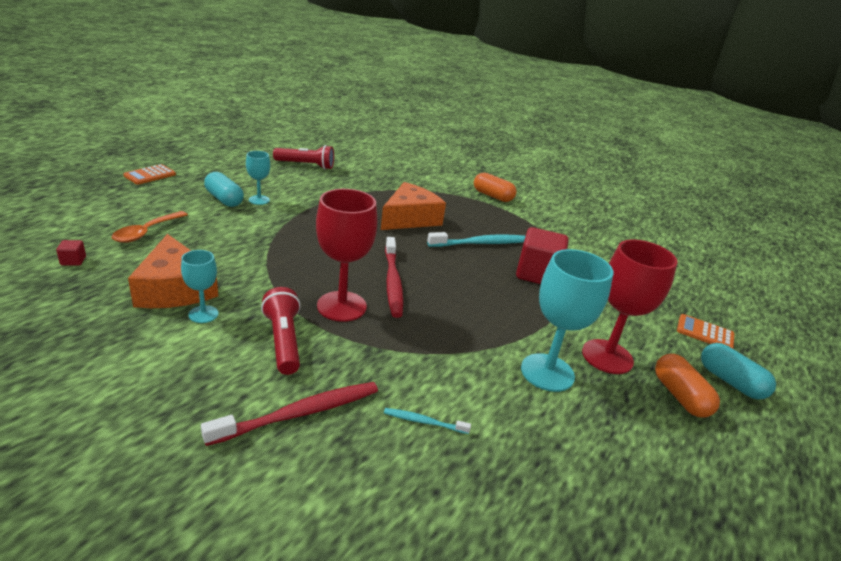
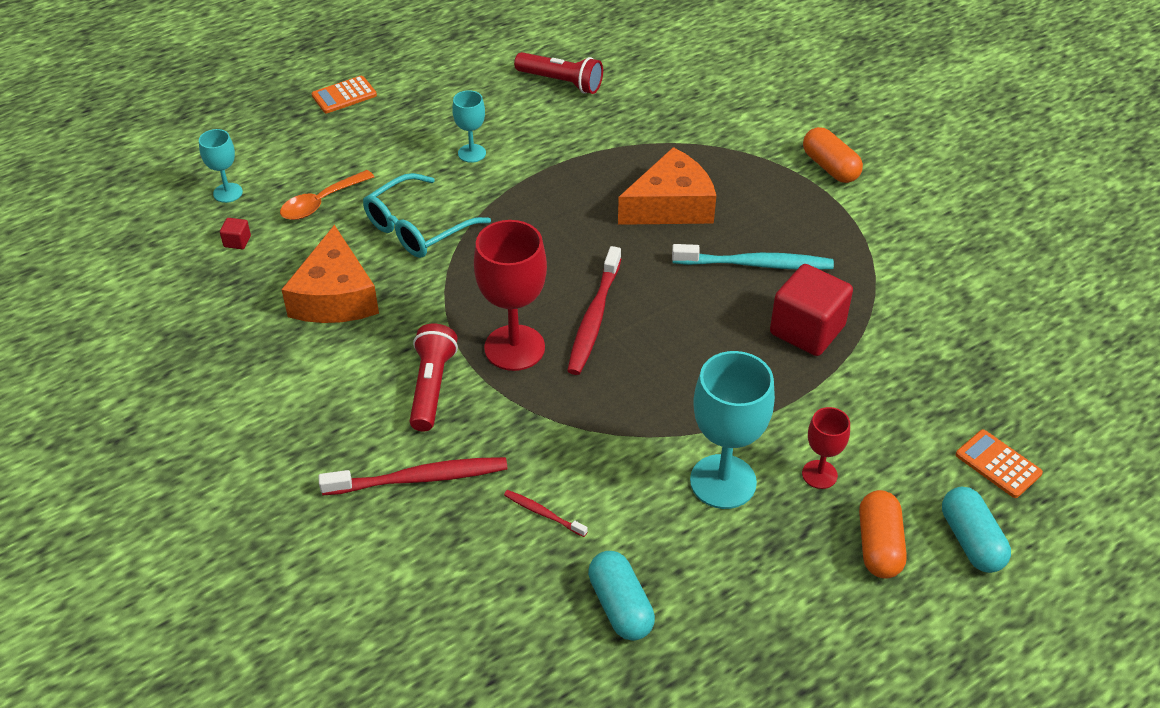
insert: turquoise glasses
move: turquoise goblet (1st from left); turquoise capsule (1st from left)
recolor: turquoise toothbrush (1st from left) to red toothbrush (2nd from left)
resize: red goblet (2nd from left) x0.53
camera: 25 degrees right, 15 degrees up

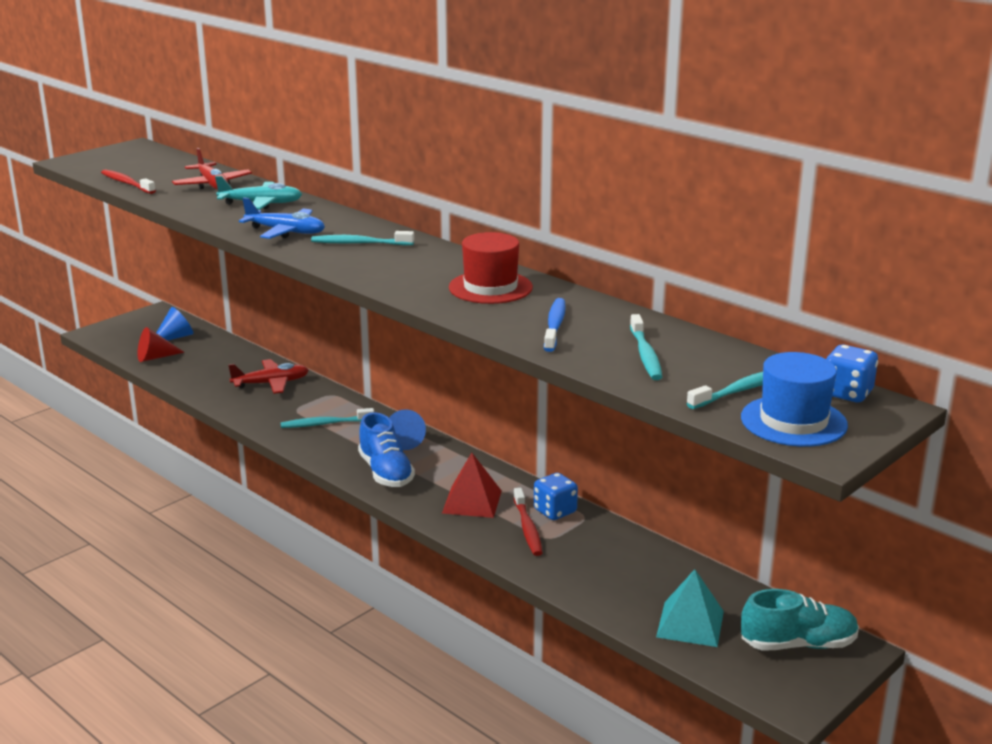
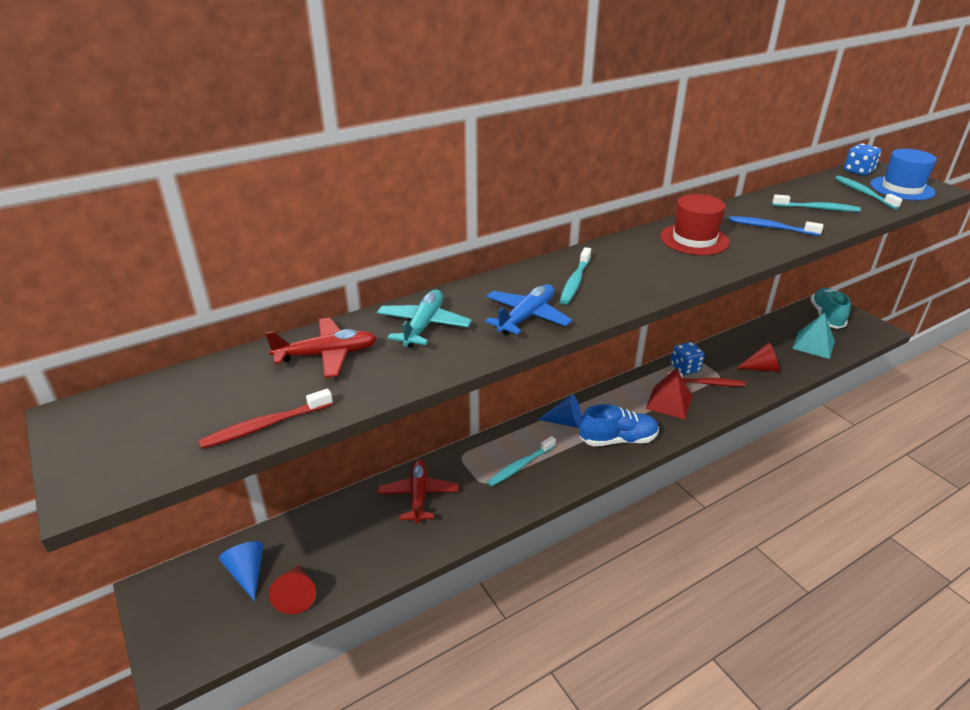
insert: red cone (2nd from left)
rotate: turquoise toothbrush (1st from left) 45 degrees clockwise
camera: 75 degrees left, 10 degrees up

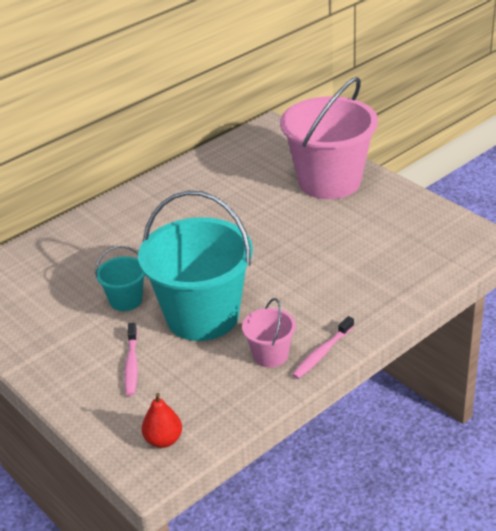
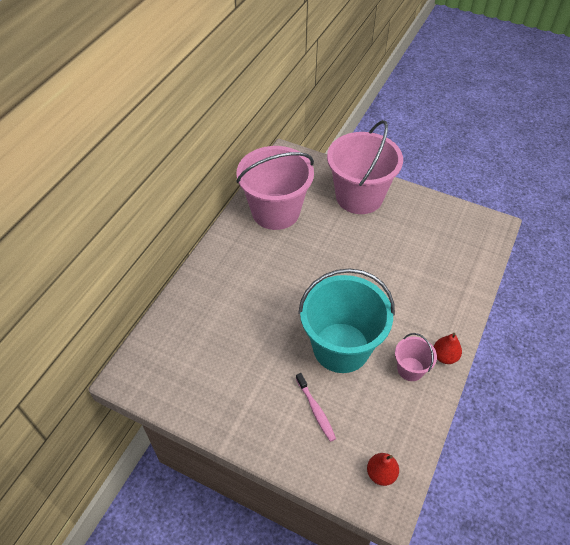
delete: turquoise bucket (1st from left)
insert: pink bucket (1st from left)
replace: pink toothbrush (2nd from left) to red pear (2nd from left)
camera: 25 degrees left, 15 degrees up

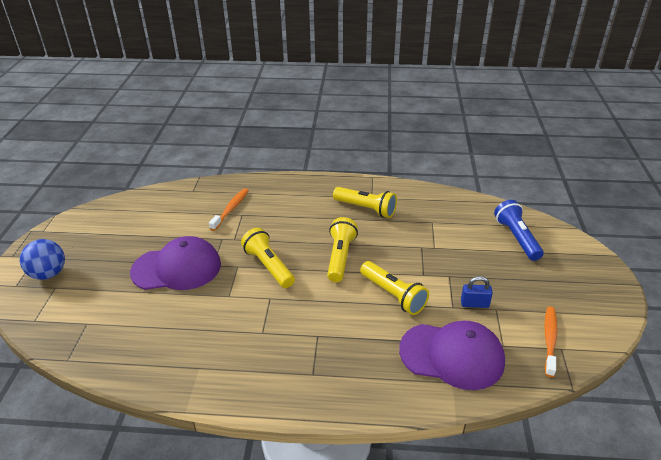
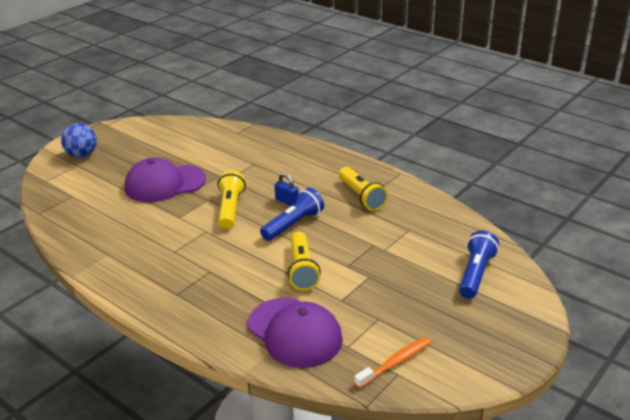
delete: orange toothbrush (1st from left)
move: blue padlock
recolor: yellow flashlight (2nd from left) to blue flashlight (1st from left)
rotate: purple cap (1st from left) 135 degrees clockwise
camera: 35 degrees right, 5 degrees down

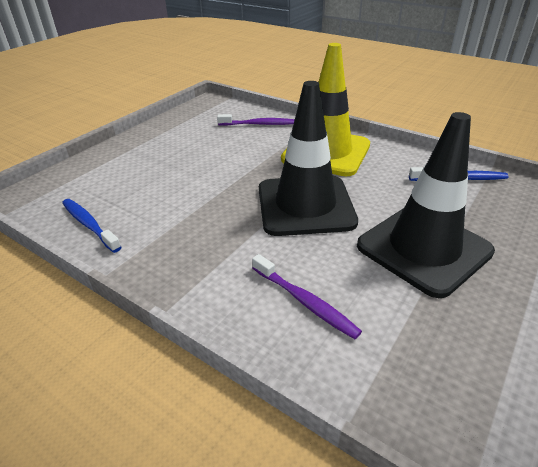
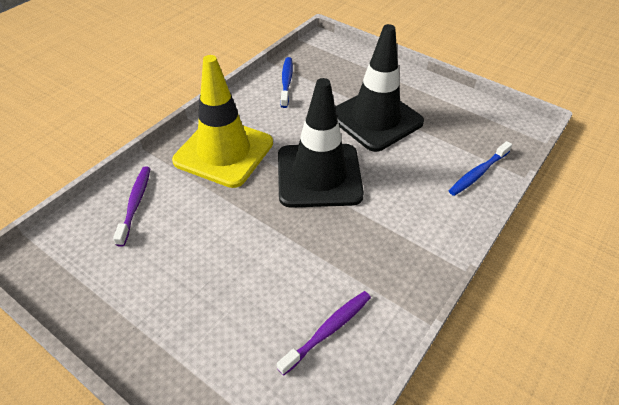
move: blue toothbrush (1st from left in the first image) to blue toothbrush (2nd from left); purple toothbrush (2nd from left)
camera: 90 degrees left, 10 degrees up

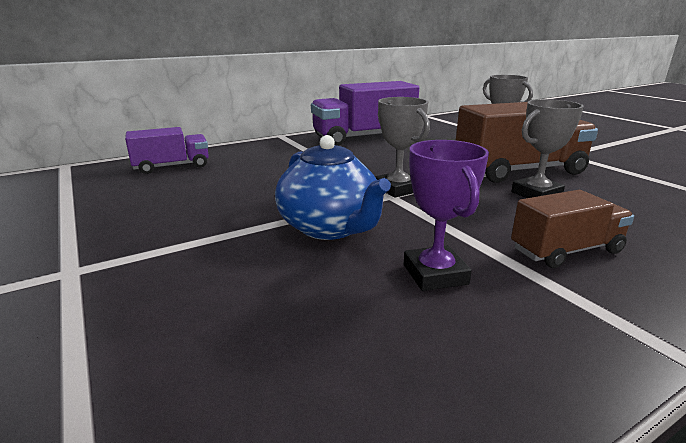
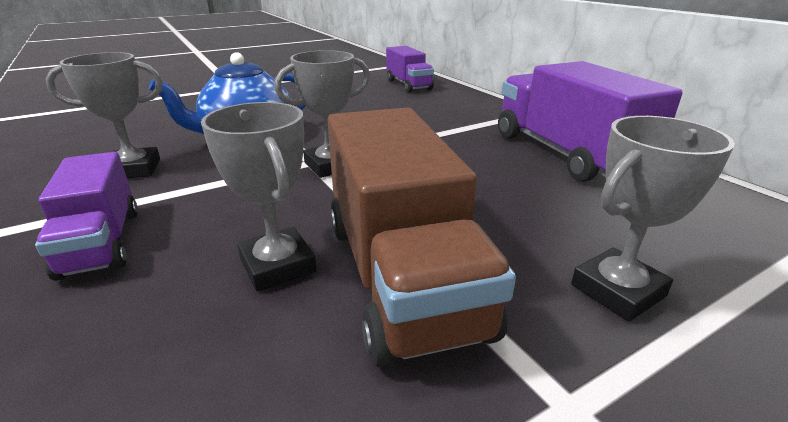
recolor: purple trophy to grey trophy (1st from left); brown truck (2nd from left) to purple truck (1st from left)
camera: 90 degrees right, 5 degrees up

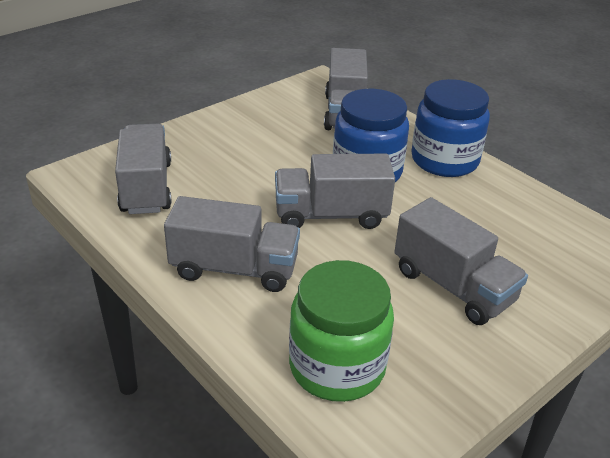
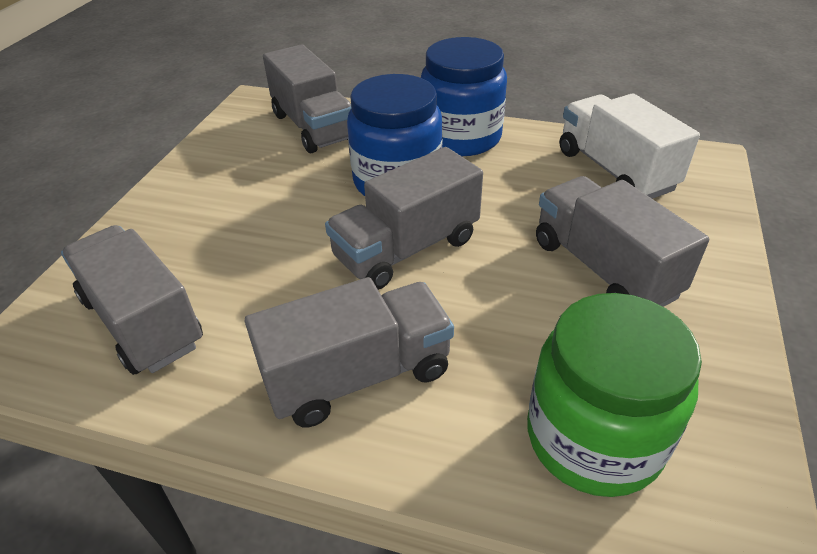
insert: white truck
rotate: grey truck (5th from left) 135 degrees counterclockwise
camera: 30 degrees left, 5 degrees up

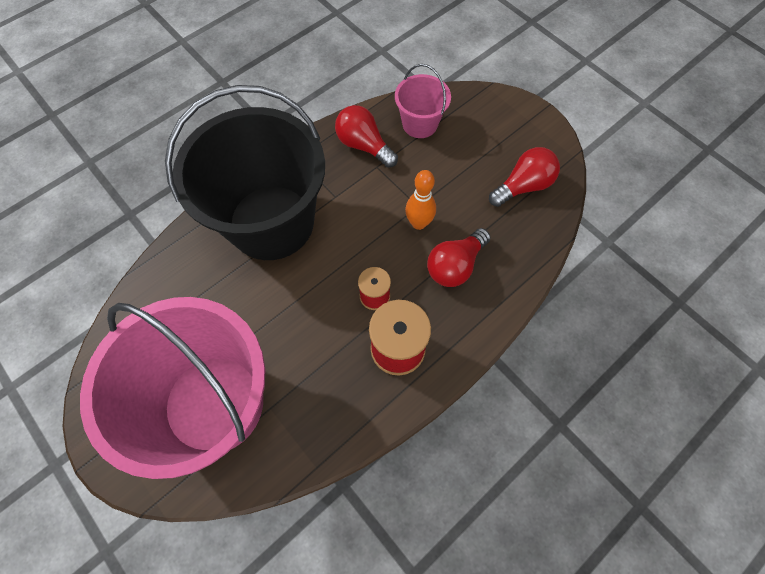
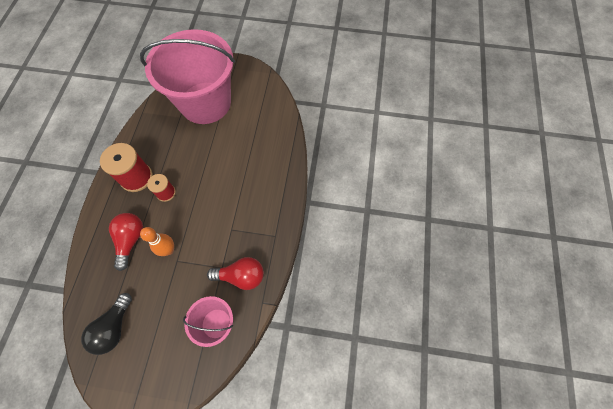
delete: black bucket
recolor: red light bulb (3rd from left) to black light bulb
camera: 140 degrees right, 0 degrees up

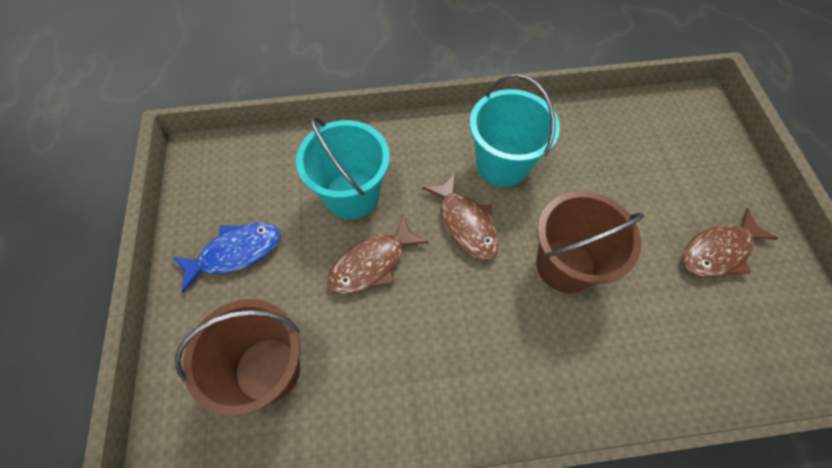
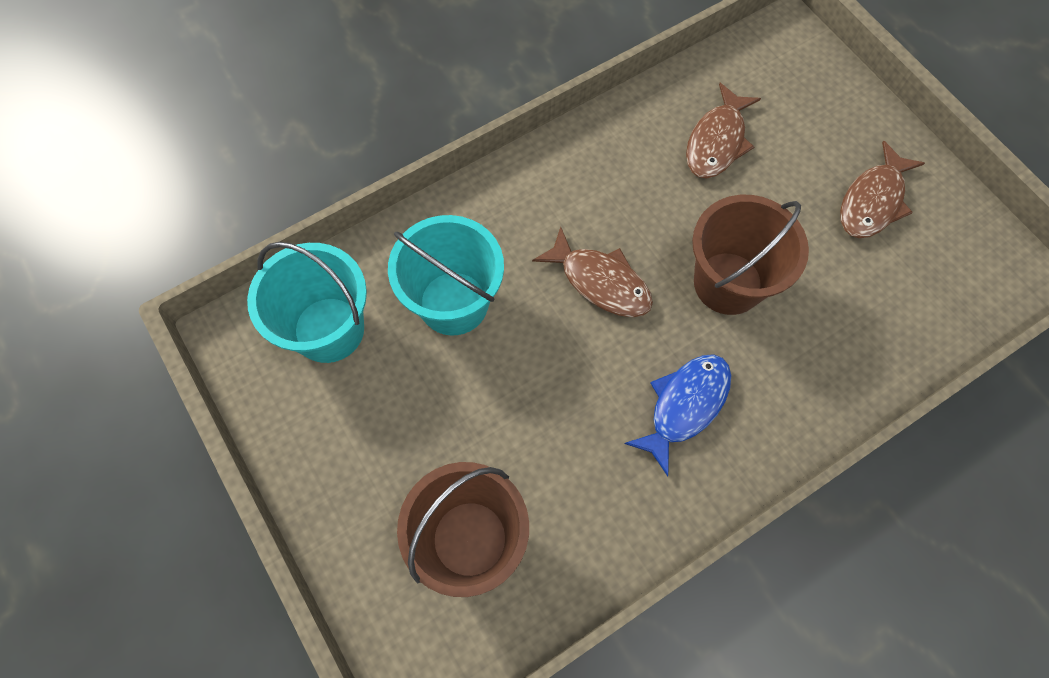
move: blue fish; brown fish (1st from left in the first image) to brown fish (2nd from left); turquoise bucket (2nd from left in the first image) to turquoise bucket (1st from left)
camera: 25 degrees left, 5 degrees up

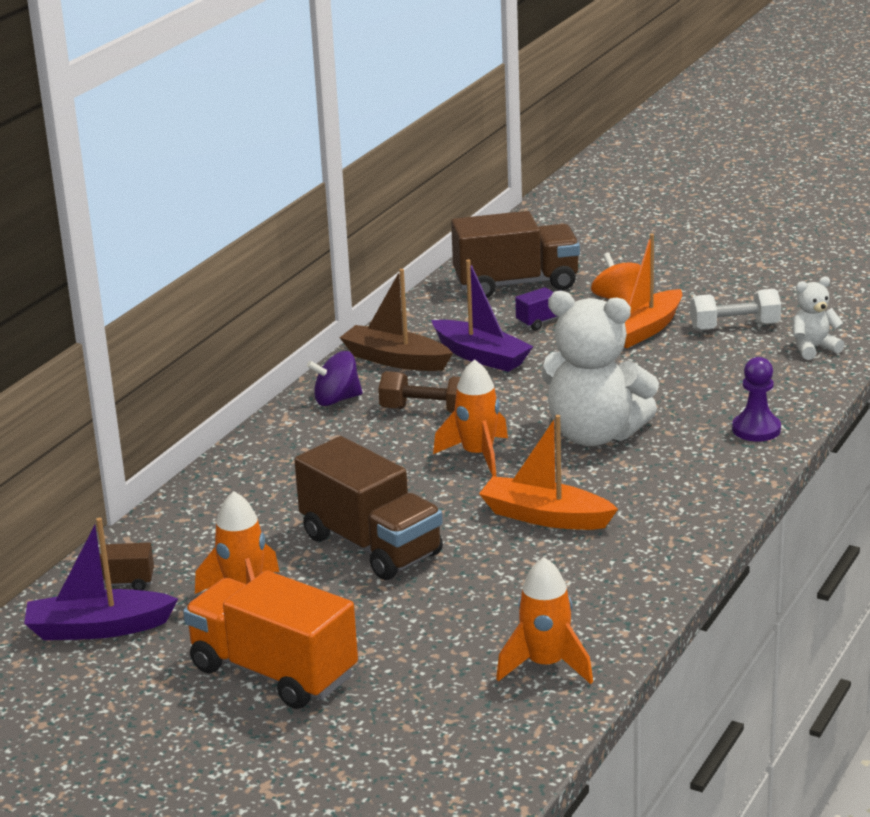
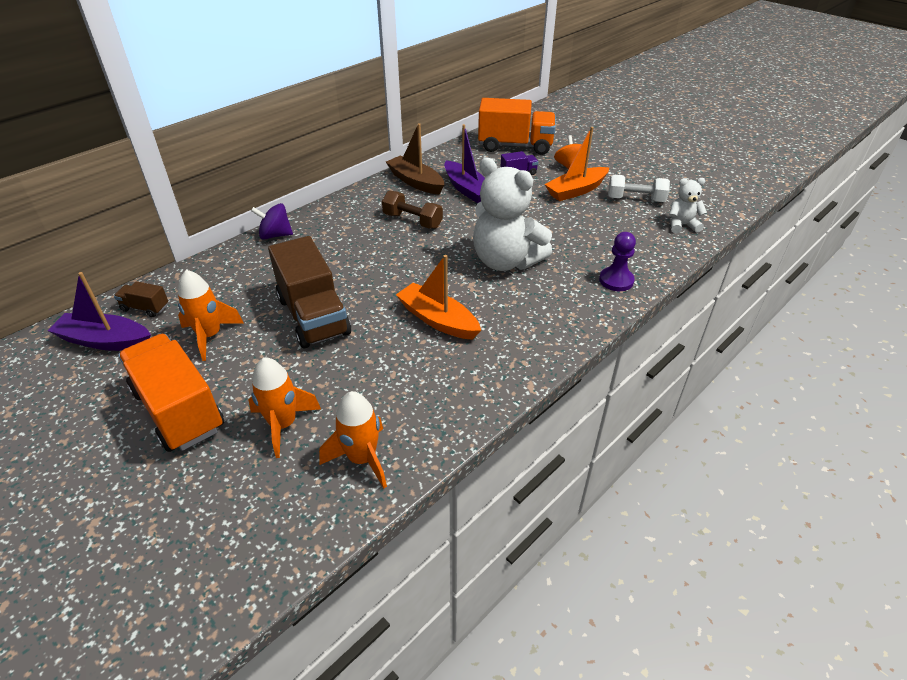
move: purple spinning top; orange rocket (2nd from left)
recolor: brown truck (3rd from left) to orange truck (2nd from left)
camera: 15 degrees right, 15 degrees up

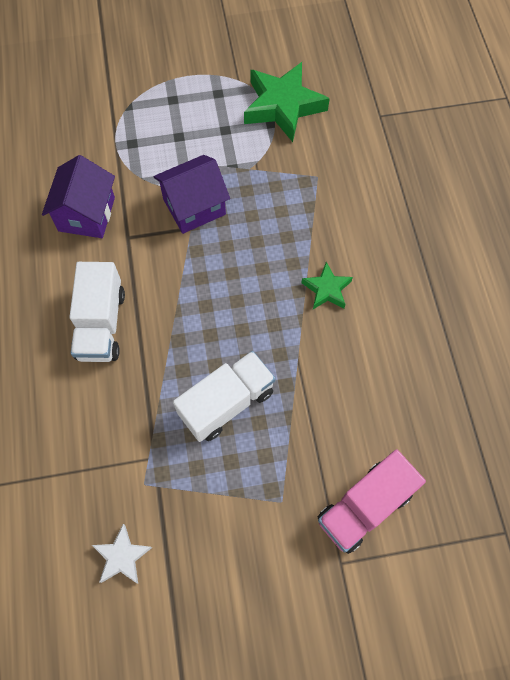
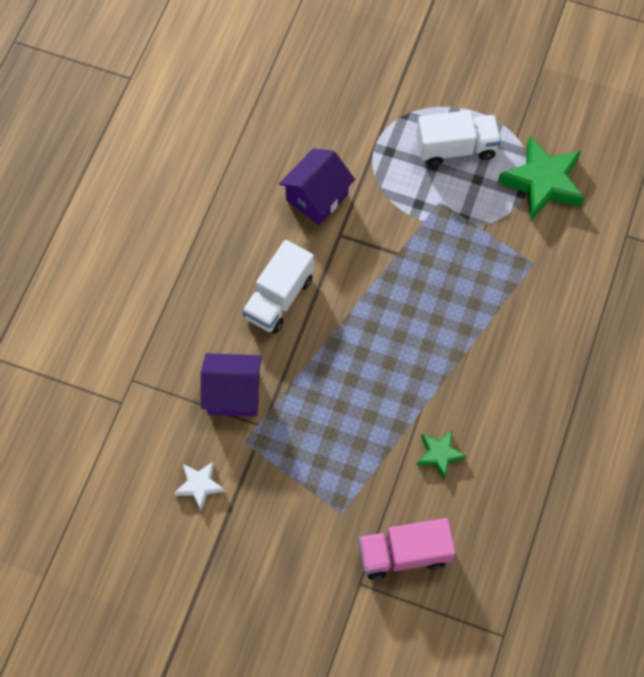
move: purple house (2nd from left in the first image) to purple house (1st from left); white truck (2nd from left); green star (2nd from left in the first image) to green star (1st from left)
camera: 30 degrees right, 0 degrees up

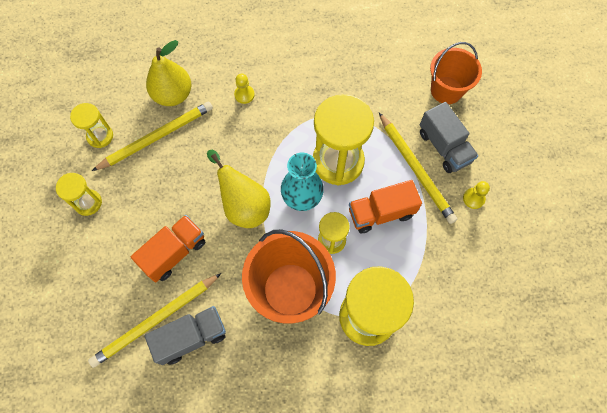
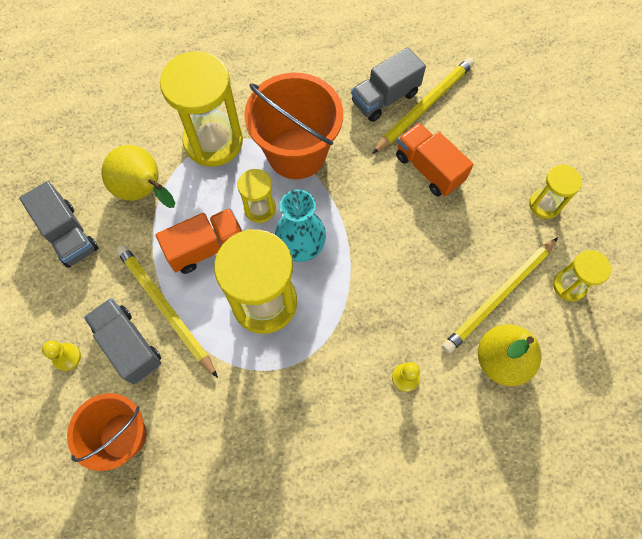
insert: grey truck (1st from left)
move: yellow pear (2nd from left in the first image) to yellow pear (1st from left); yellow pawn (2nd from left in the first image) to yellow pawn (1st from left)
rotate: orange truck (1st from left in the first image) 105 degrees clockwise
camera: 170 degrees right, 0 degrees up

